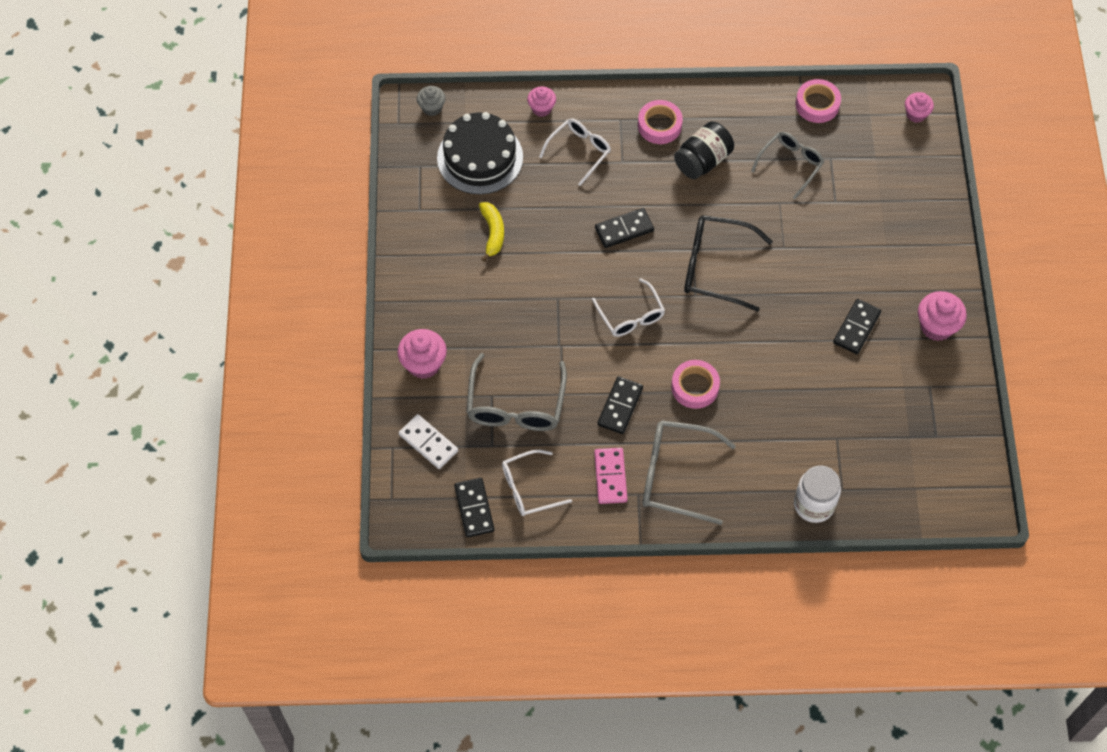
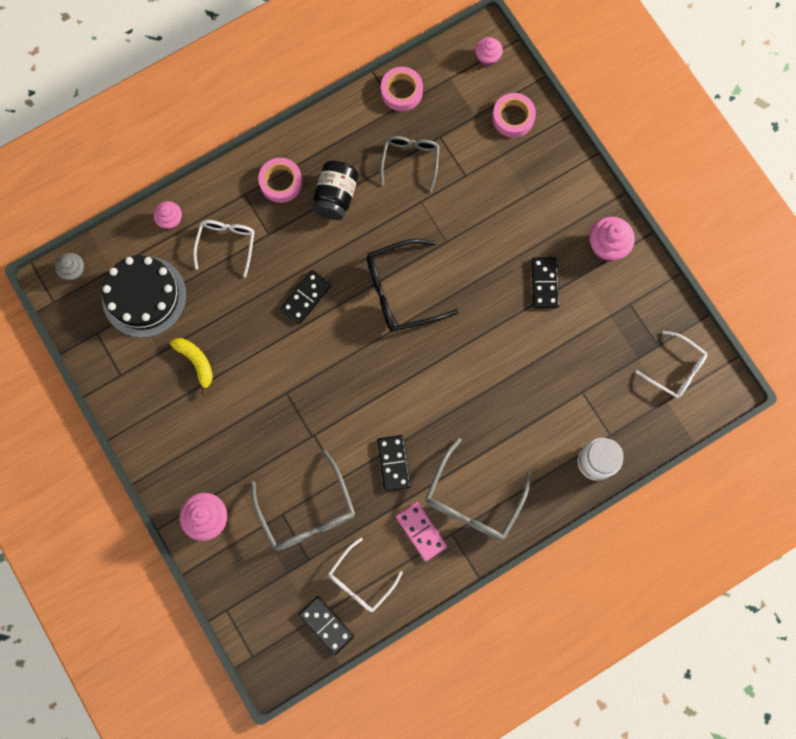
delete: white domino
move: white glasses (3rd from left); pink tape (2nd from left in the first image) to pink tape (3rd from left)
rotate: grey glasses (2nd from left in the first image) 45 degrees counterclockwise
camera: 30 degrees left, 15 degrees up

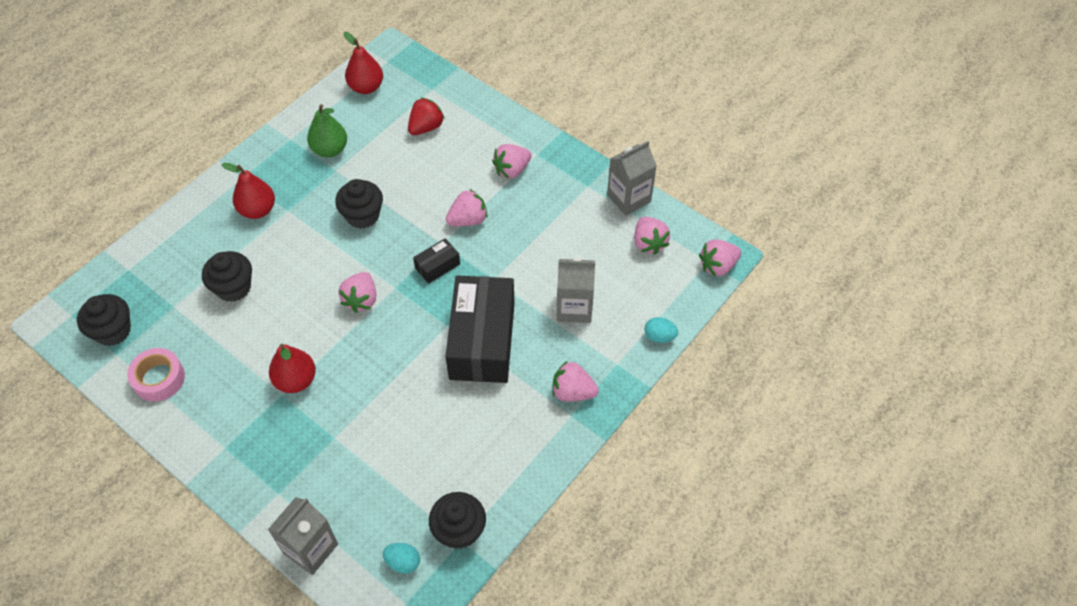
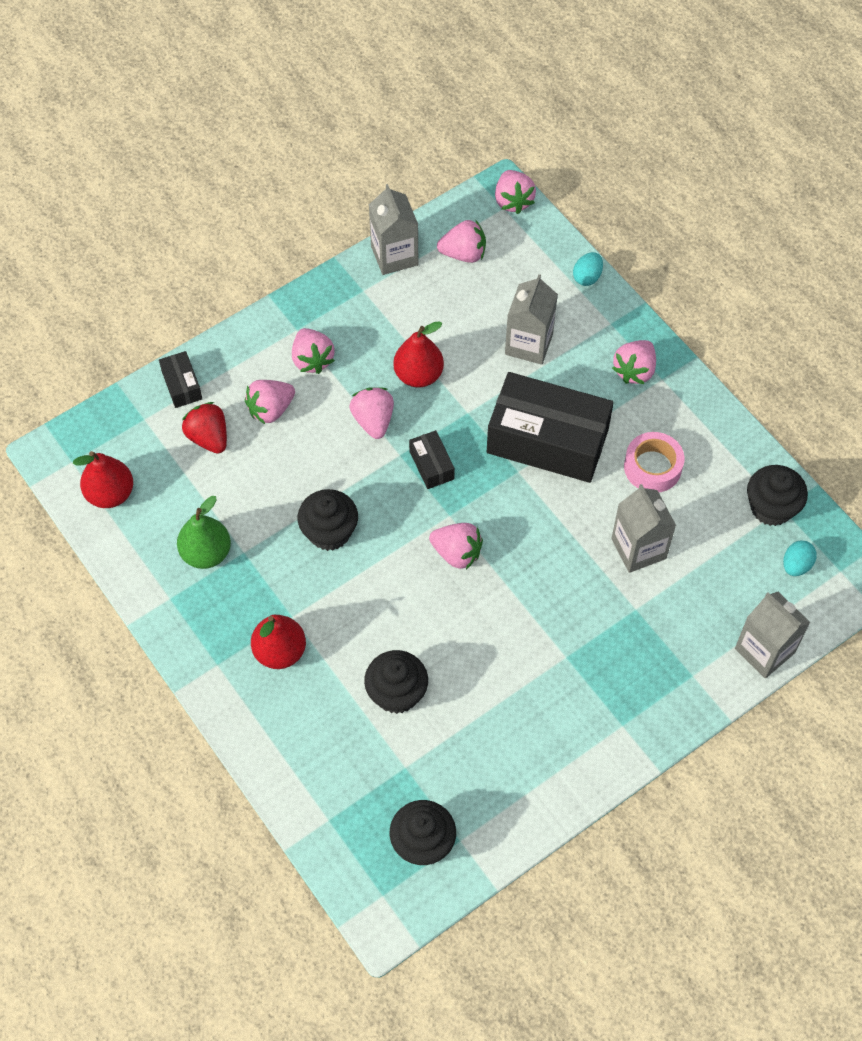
insert: black box (1st from left); pink strawberry (1st from left); grey carton (3rd from left)
move: pink tape; red pear (2nd from left in the first image) to red pear (3rd from left)
camera: 75 degrees left, 5 degrees up

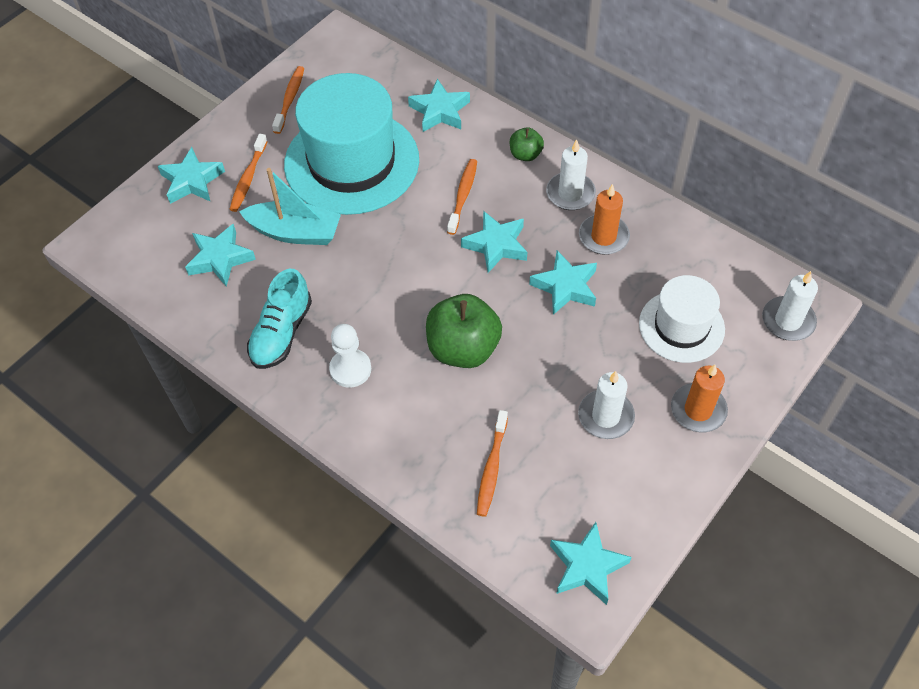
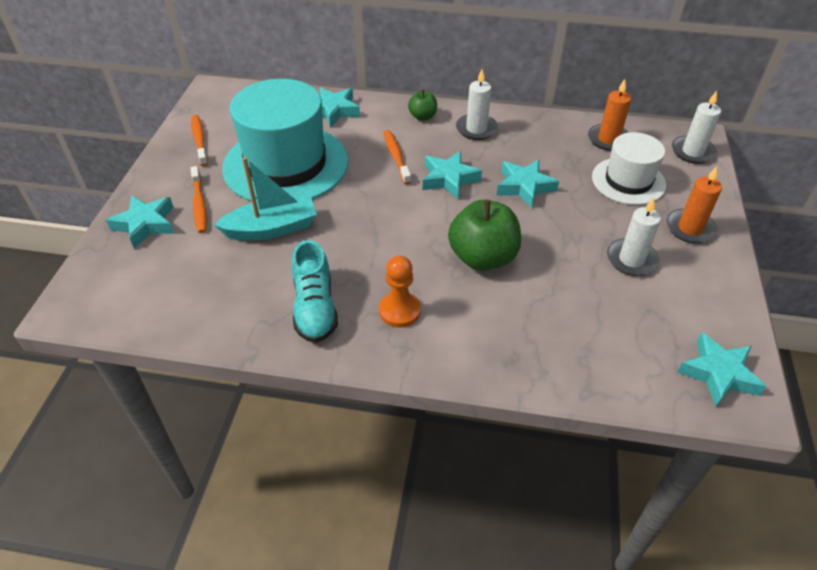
delete: turquoise star (2nd from left); orange toothbrush (4th from left)
move: orange candle (1st from left)
recolor: white pawn to orange pawn
camera: 30 degrees left, 10 degrees down

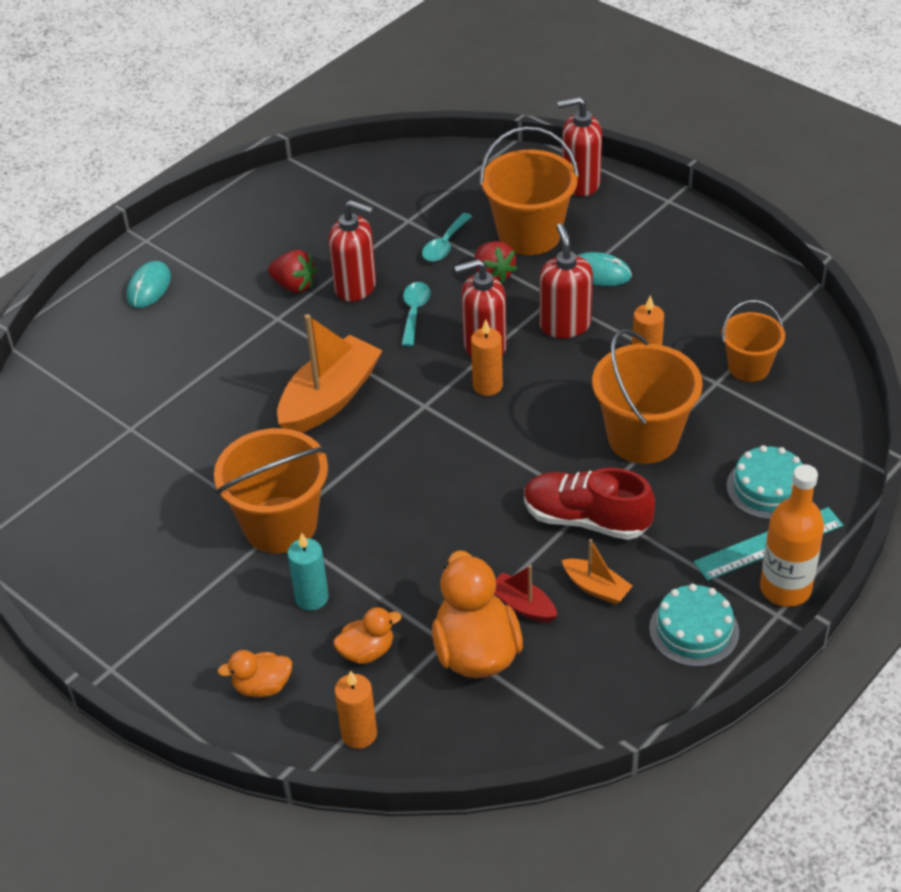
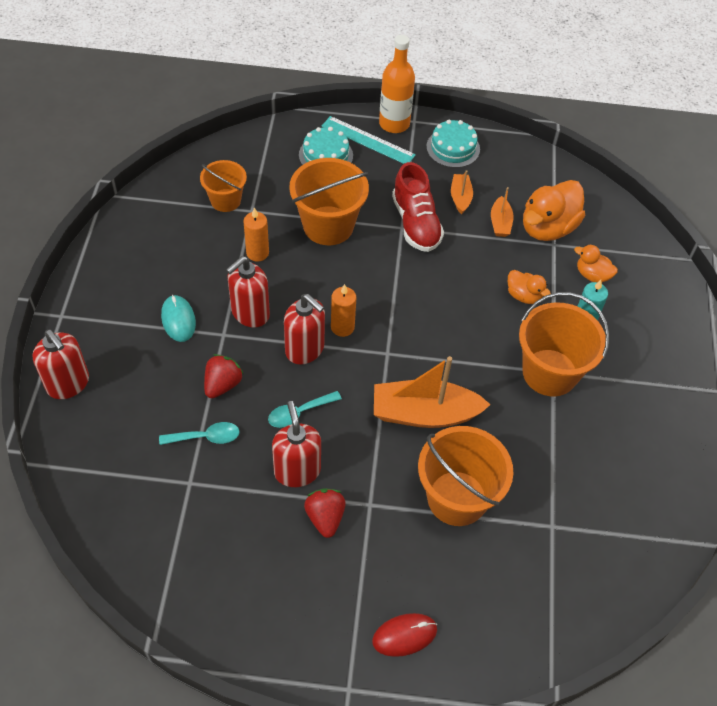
delete: orange candle (1st from left)
move: orange duck (1st from left); orange bucket (2nd from left in the first image) to orange bucket (3rd from left)
recolor: turquoise mouse (1st from left) to red mouse; red boat to orange boat (3rd from left)
camera: 130 degrees left, 10 degrees up

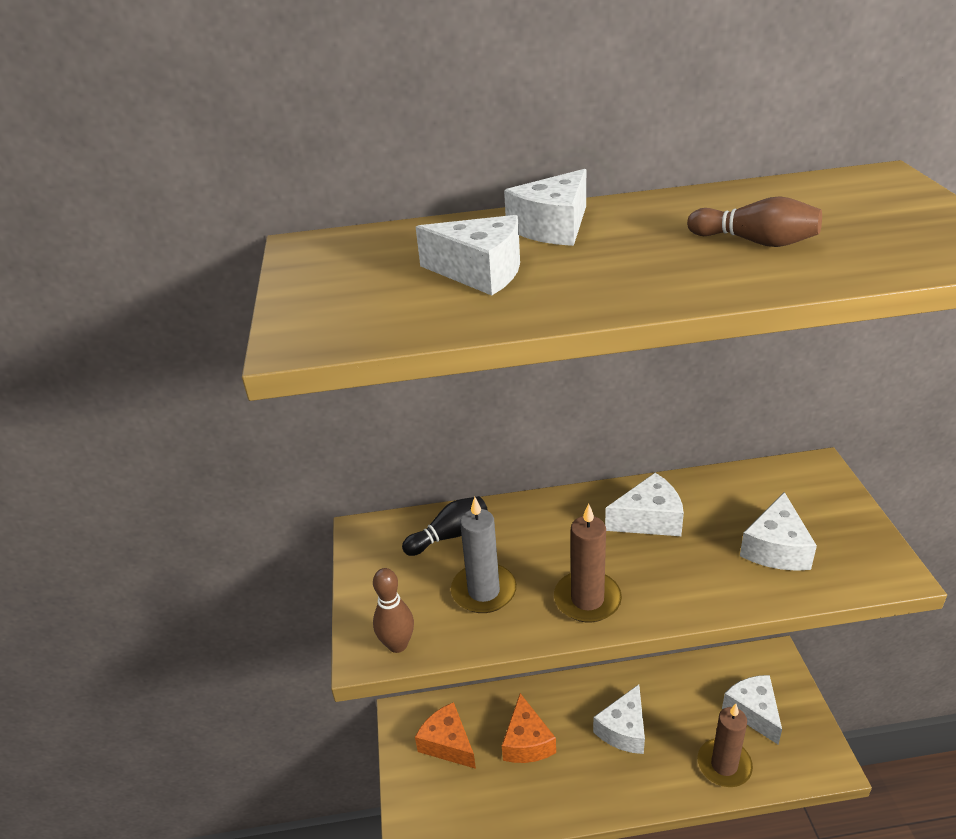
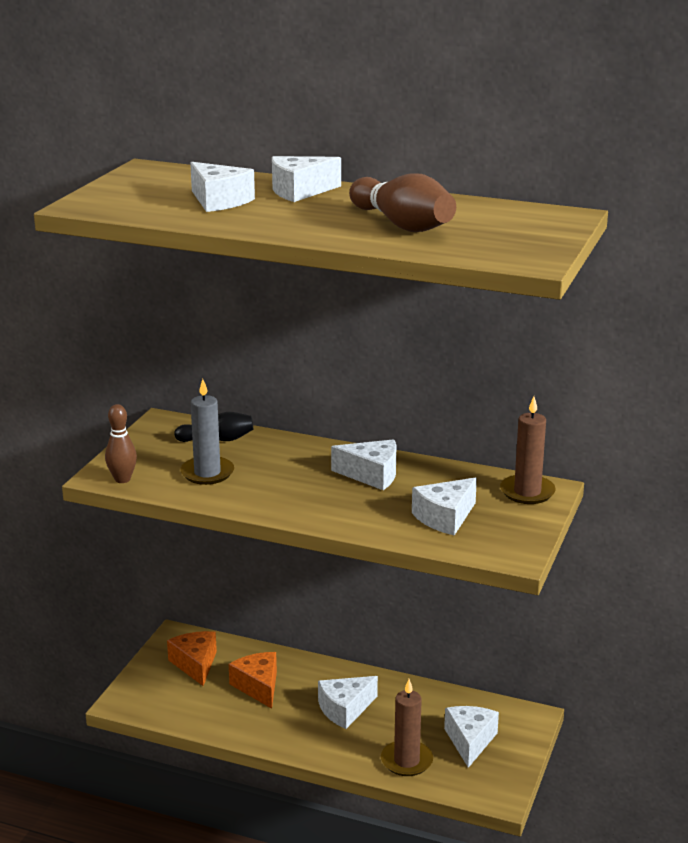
move: brown candle (1st from left in the first image) to brown candle (2nd from left)
rotate: orange cheese (2nd from left) 135 degrees clockwise
resize: brown bowling pin (2nd from left) x1.61
camera: 25 degrees right, 10 degrees down

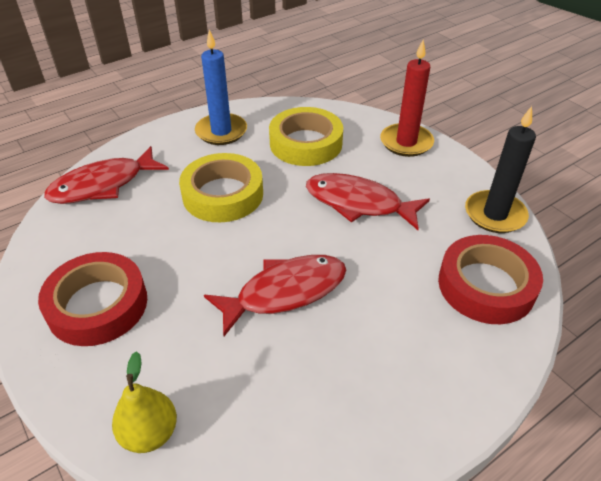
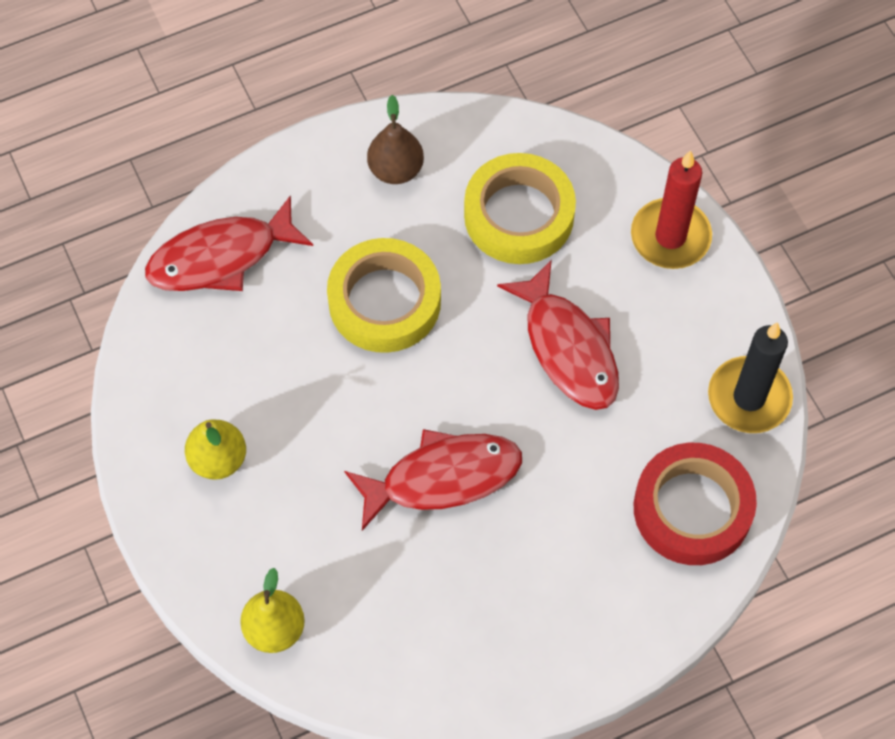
replace: red tape (1st from left) to yellow pear (1st from left); blue candle to brown pear
rotate: red fish (3rd from left) 150 degrees counterclockwise
camera: 10 degrees right, 20 degrees up

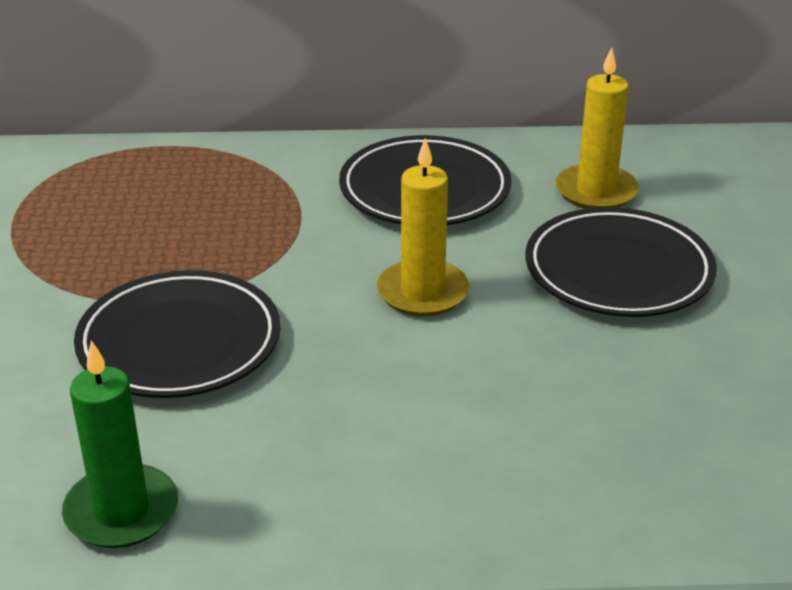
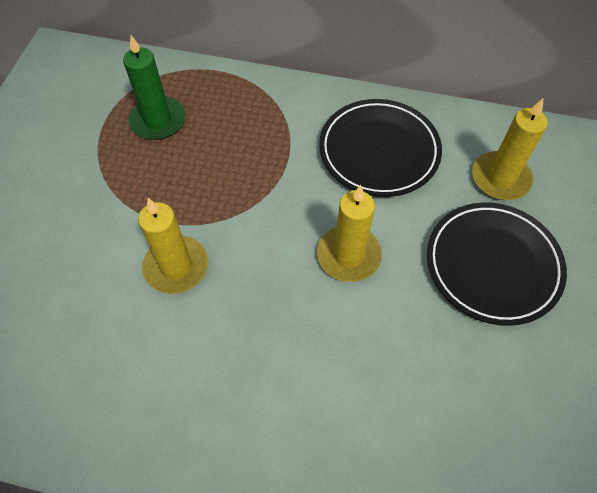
move: green candle
replace: black plate (1st from left) to yellow candle (1st from left)
camera: 15 degrees right, 25 degrees up

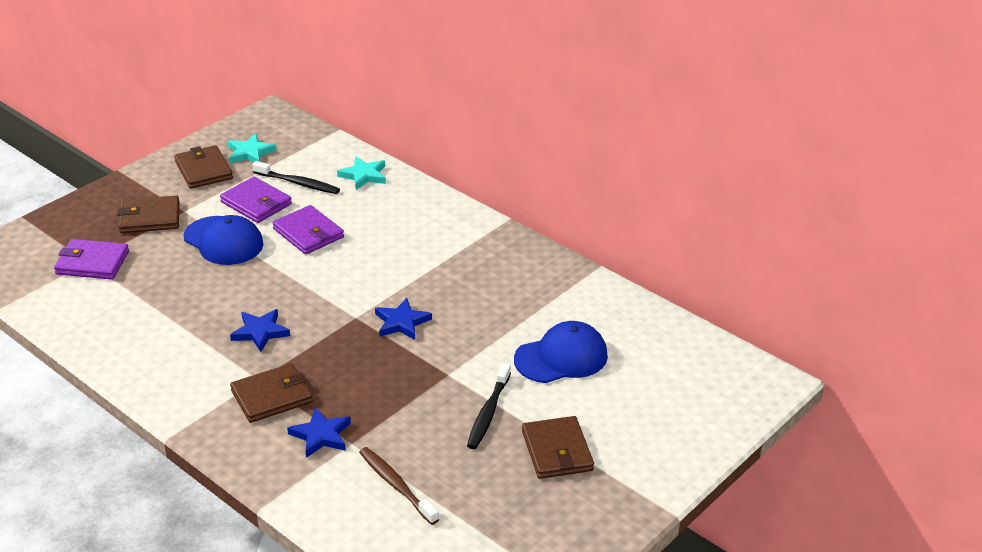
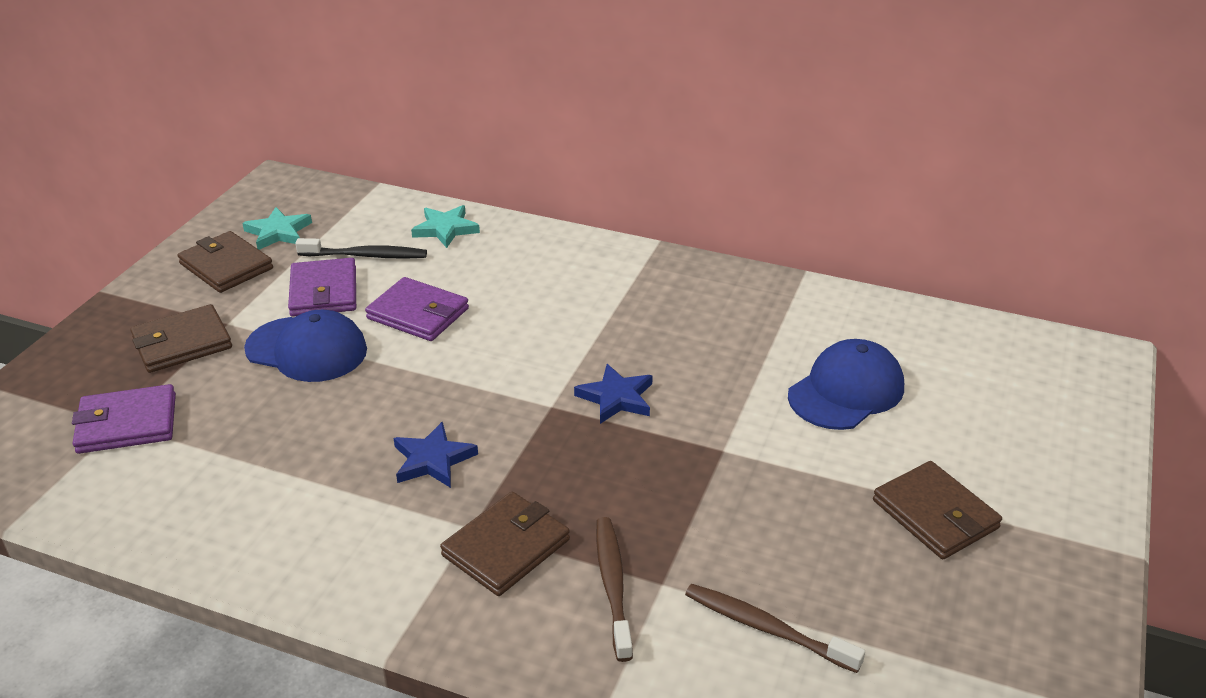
delete: black toothbrush (2nd from left)
replace: blue star (2nd from left) to brown toothbrush (1st from left)
rotate: purple wallet (2nd from left) 60 degrees clockwise
camera: 20 degrees left, 0 degrees up

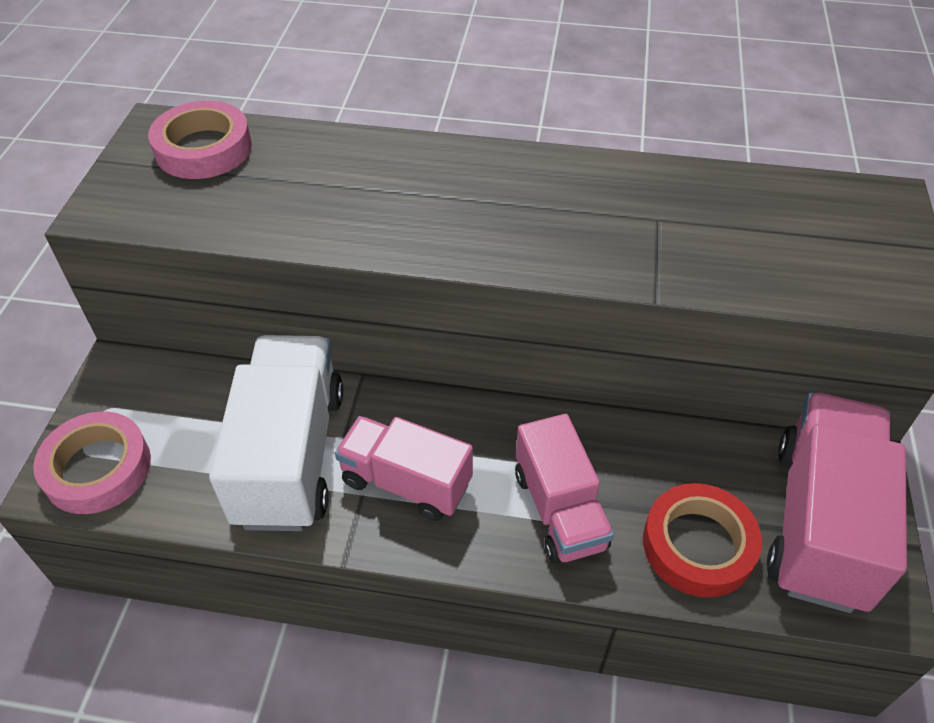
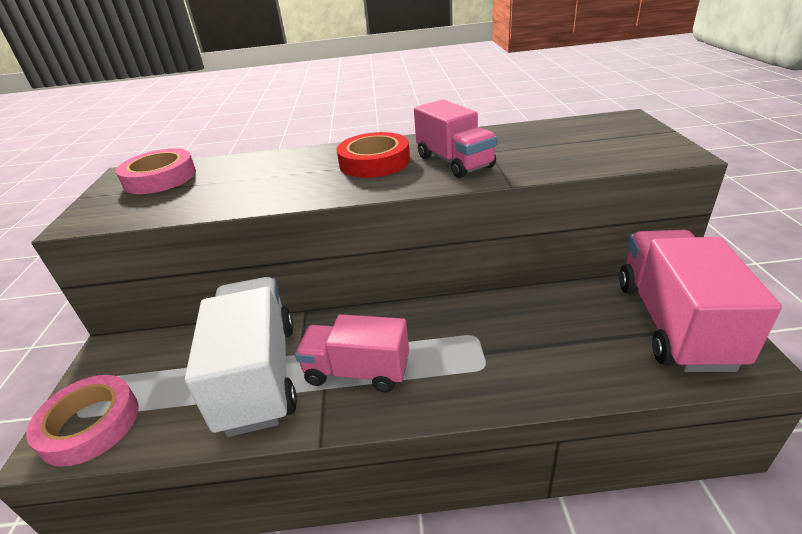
move: pink truck (2nd from left); red tape
camera: 10 degrees left, 15 degrees down

